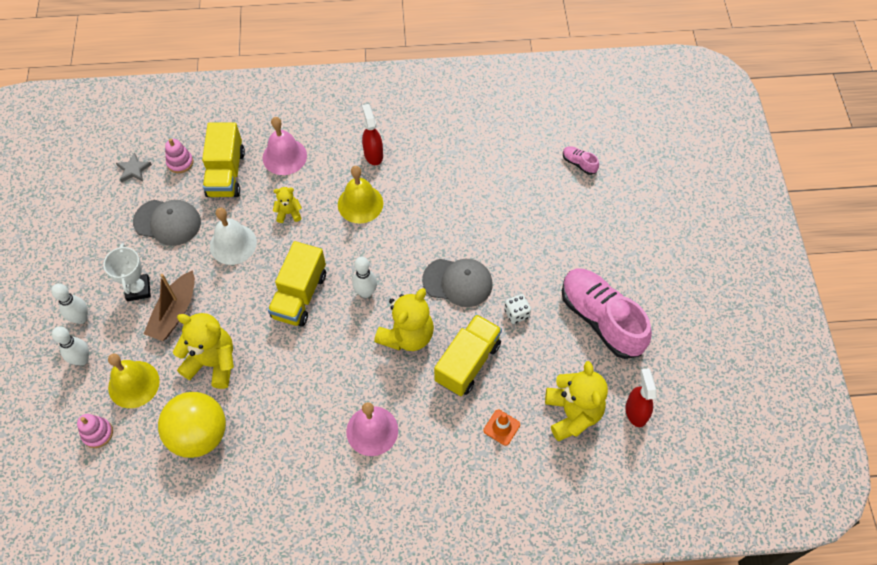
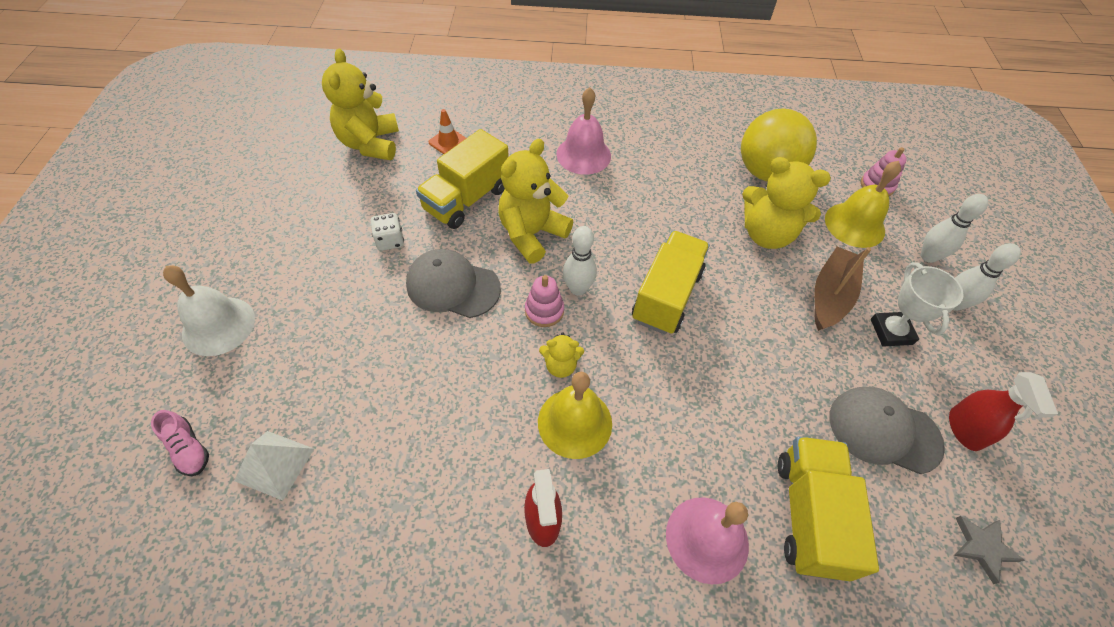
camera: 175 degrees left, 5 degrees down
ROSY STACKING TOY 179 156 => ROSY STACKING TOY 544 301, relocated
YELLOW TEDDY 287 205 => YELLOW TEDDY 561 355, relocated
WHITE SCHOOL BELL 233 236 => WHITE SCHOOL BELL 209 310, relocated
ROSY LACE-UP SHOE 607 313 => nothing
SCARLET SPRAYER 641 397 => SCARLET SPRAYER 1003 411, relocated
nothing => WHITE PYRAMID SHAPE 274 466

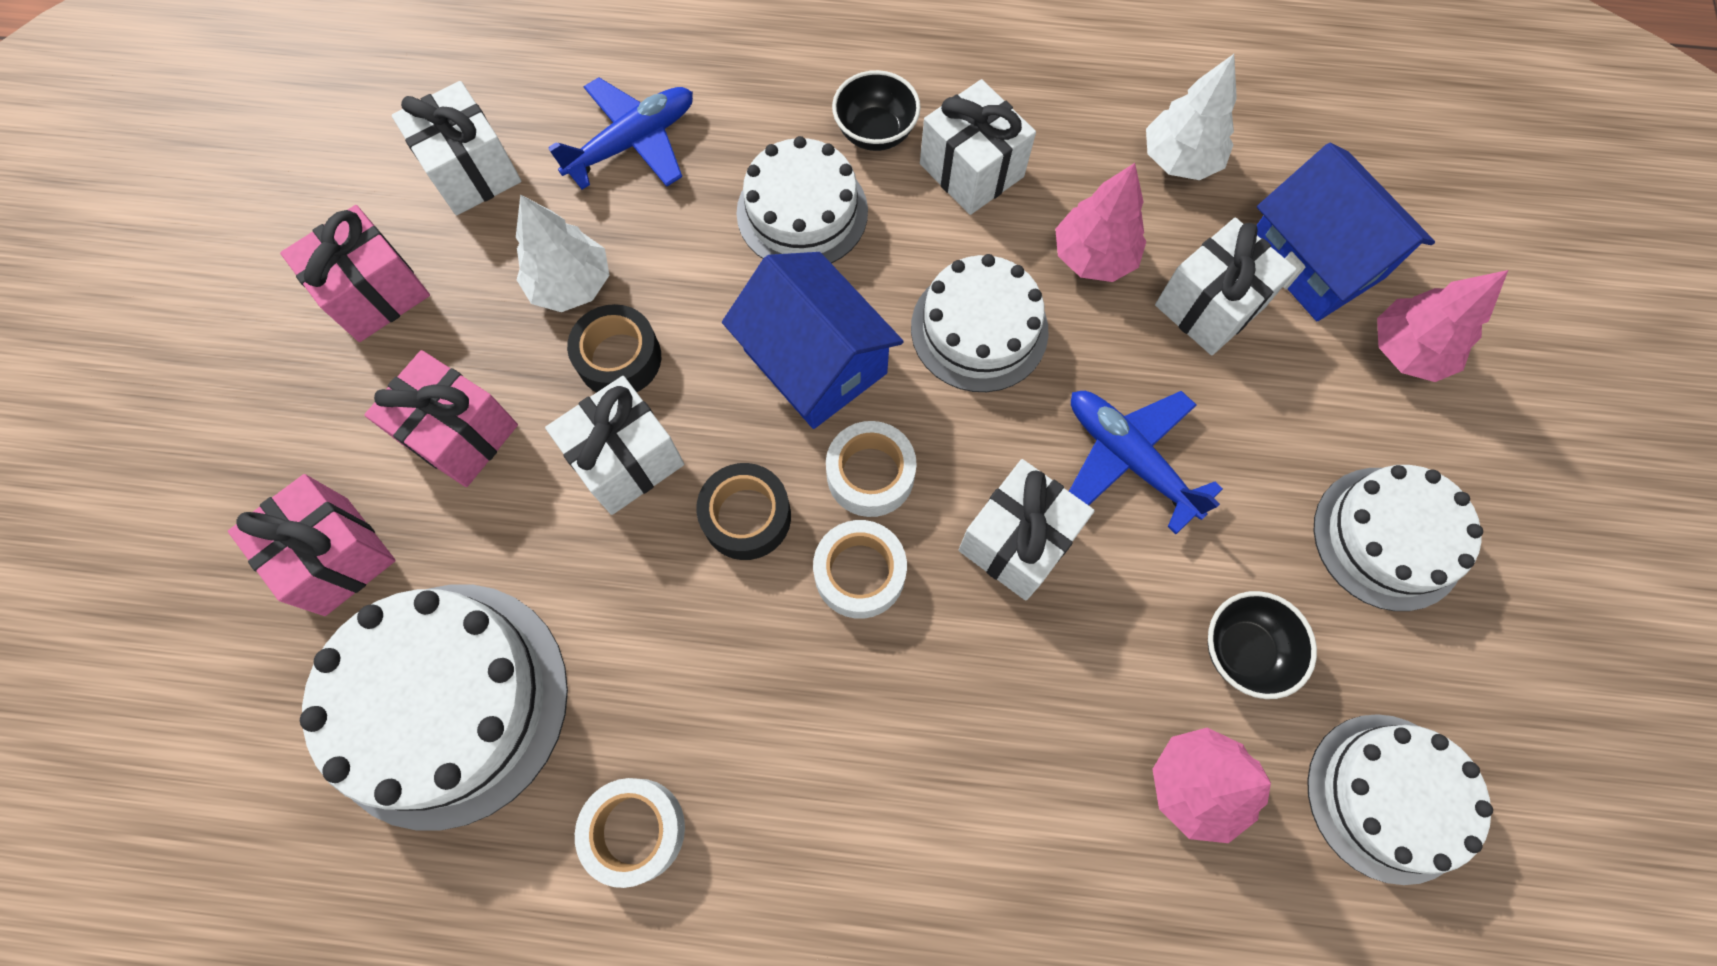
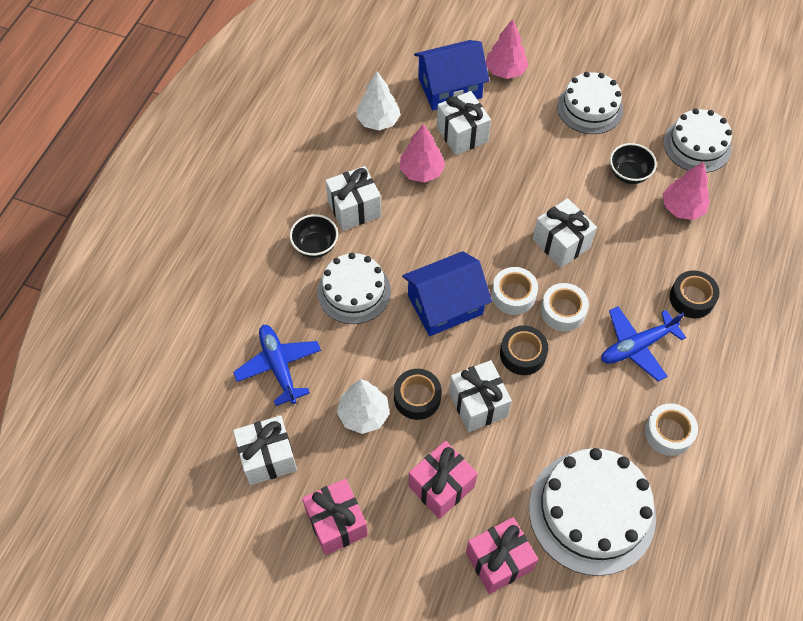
camera: 75 degrees left, 10 degrees down
WHITE LAYER CAKE 980 323 => nothing
ROYAL BLUE AEROPLANE 1146 462 => ROYAL BLUE AEROPLANE 643 343, relocated
nothing => JET-BLACK ROLL OF TAPE 694 294

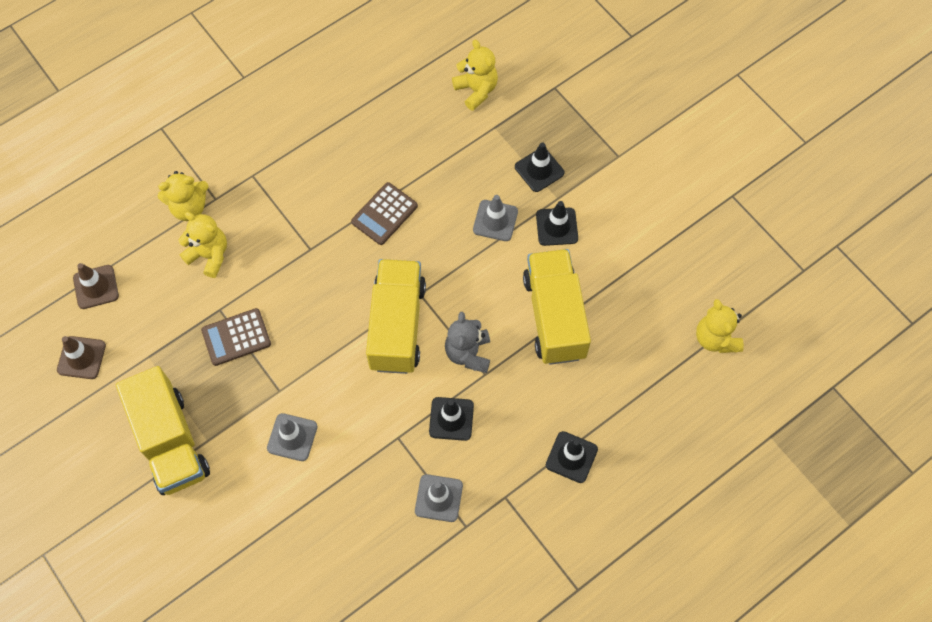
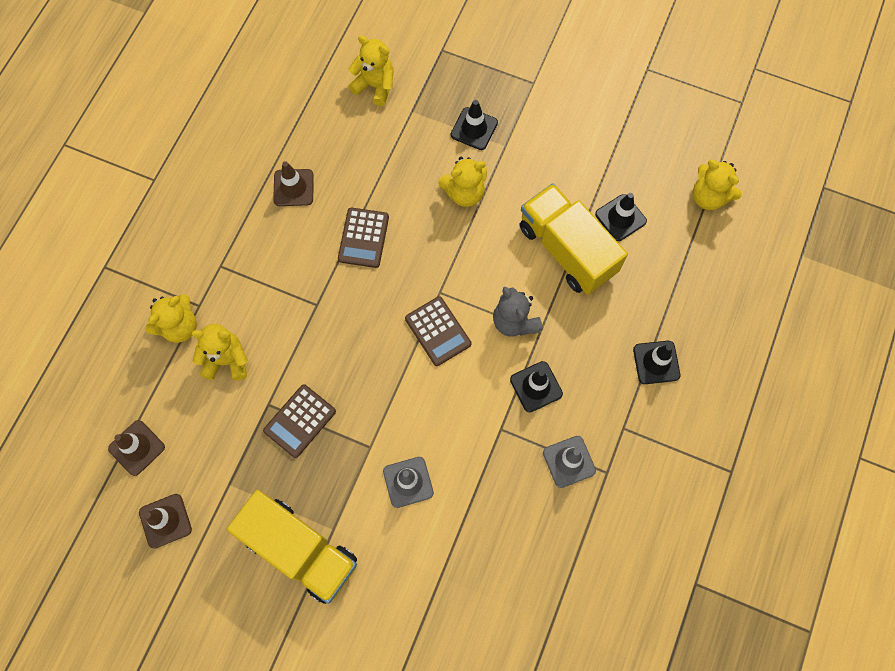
camera: 30 degrees left, 5 degrees up
ASH-GREY ROAD CONE 495 218 => YELLOW TEDDY 462 181
JET-BLACK ROAD CONE 557 223 => JET-BLACK ROAD CONE 621 217, relocated
YELLOW LORRY 396 316 => BROWN CALCULATOR 438 331
nothing => BROWN ROAD CONE 293 183

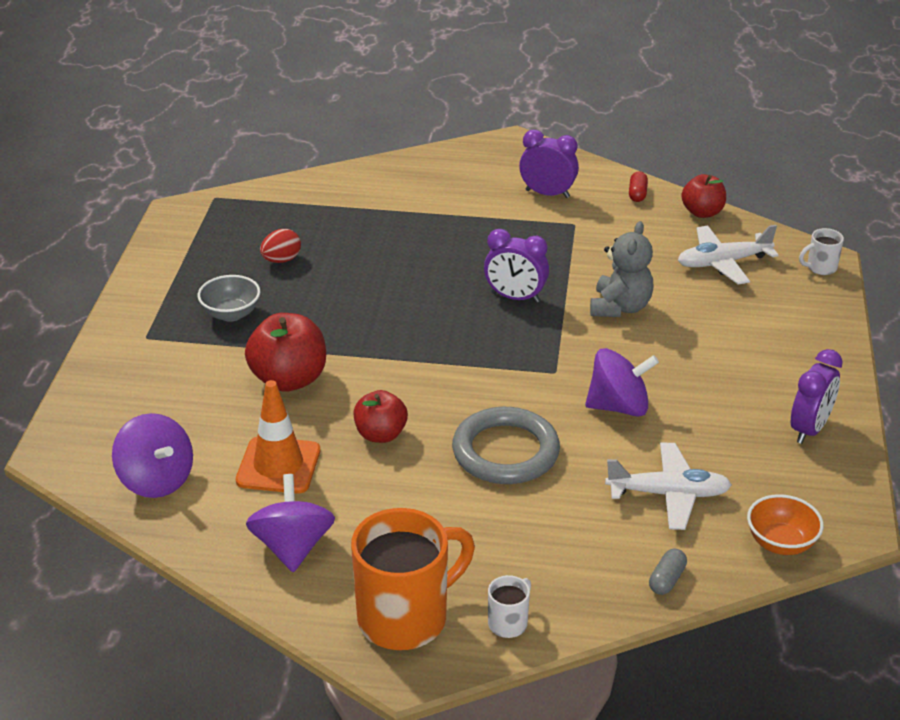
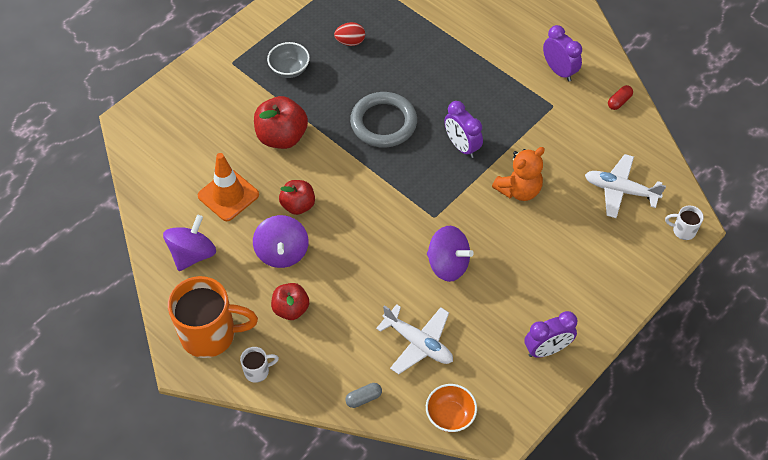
camera: 35 degrees right, 20 degrees up
SCARLET APPLE 703 196 => SCARLET APPLE 290 301, relocated
ASH-GREY TEDDY 621 269 => ORANGE-COLOURED TEDDY 518 174
ASH-GREY RING 506 445 => ASH-GREY RING 383 120, relocated
PURPLE SPINNING TOP 152 455 => PURPLE SPINNING TOP 281 241, relocated

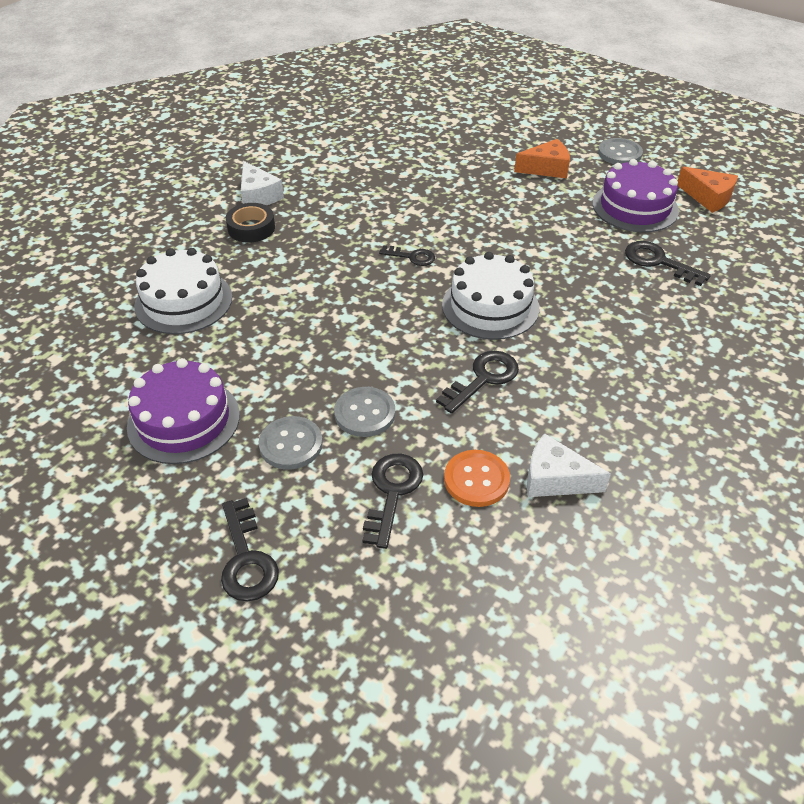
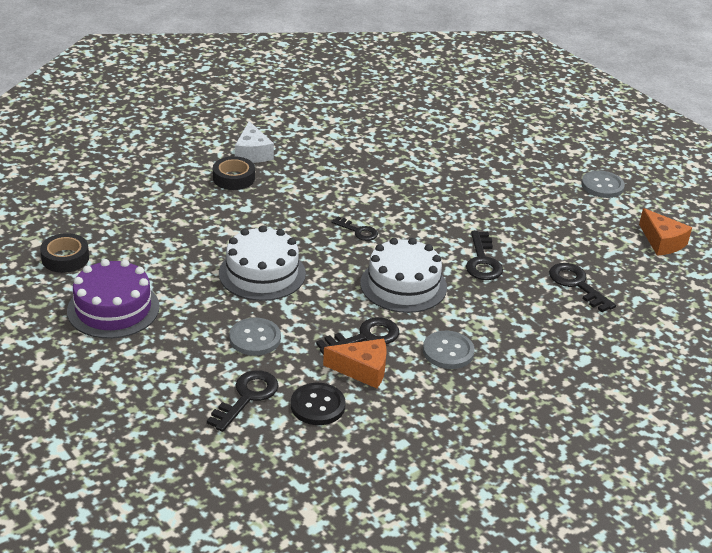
camera: 15 degrees right, 10 degrees down
ORANGE-COLOURED CHEESE 542 158 => ORANGE-COLOURED CHEESE 355 363, relocated
PURPLE LAYER CAKE 636 195 => nothing
WHITE LAYER CAKE 183 291 => WHITE LAYER CAKE 262 263, relocated
ASH-GREY BUTTON 291 443 => ASH-GREY BUTTON 449 350, relocated
WHITE CHEESE 569 465 => nothing
ORANGE-COLOURED BUTTON 477 478 => JET-BLACK BUTTON 318 404
JET-BLACK KEY 250 549 => JET-BLACK KEY 484 255, relocated
nothing => JET-BLACK ROLL OF TAPE 64 253

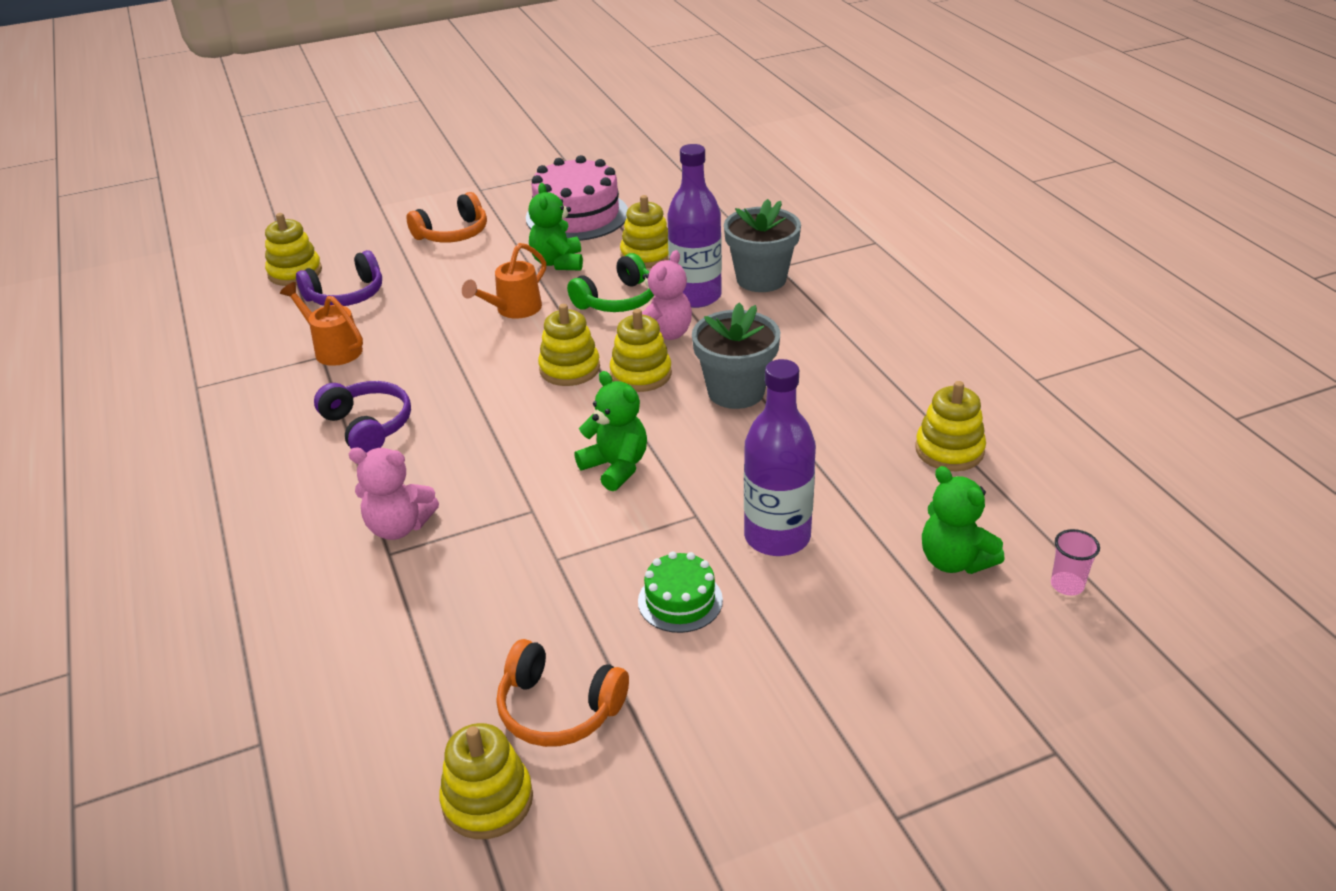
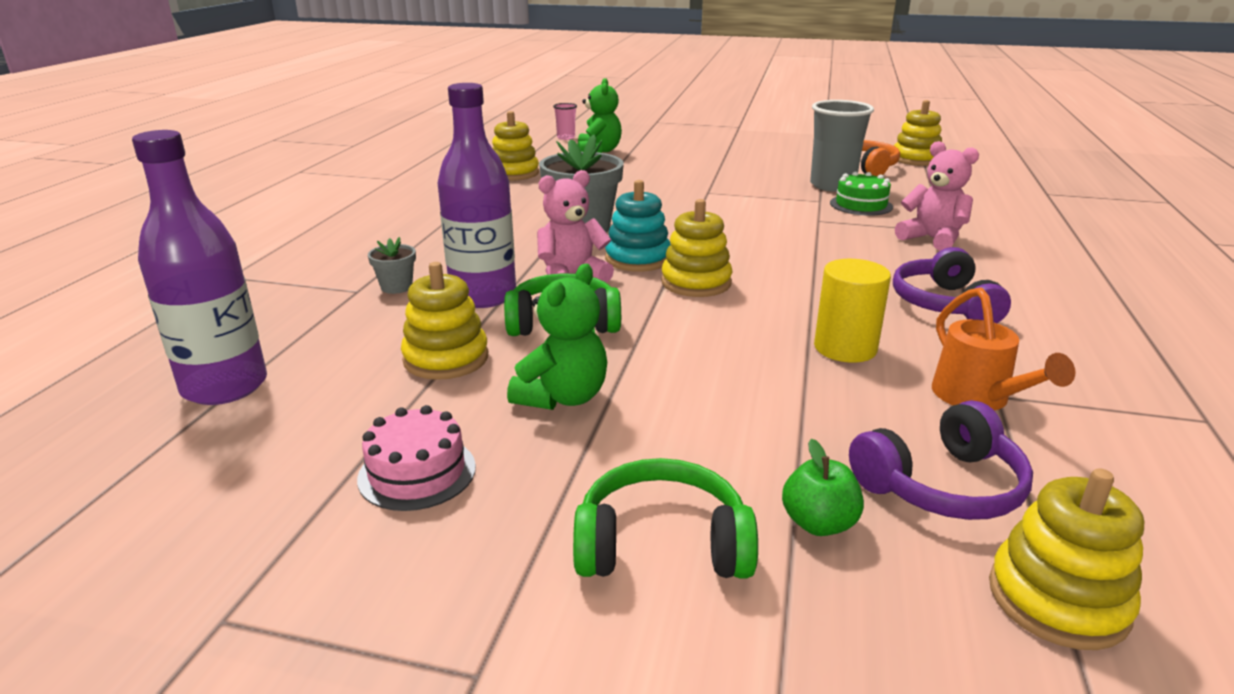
camera: 145 degrees left, 10 degrees down
ROSY LAYER CAKE 577 198 => ROSY LAYER CAKE 416 458, x0.53
ORANGE-COLOURED HEADPHONES 447 217 => EMERALD HEADPHONES 665 518
ASH-GREY POTTED PLANT 762 245 => ASH-GREY POTTED PLANT 392 265, x0.48
ORANGE-COLOURED WATERING CAN 504 281 => nothing
PURPLE HEADPHONES 339 278 => PURPLE HEADPHONES 941 460, 150 degrees clockwise
YELLOW STACKING TOY 641 350 => AQUA STACKING TOY 638 226
PURPLE DRINK BOTTLE 780 457 => PURPLE DRINK BOTTLE 199 267, relocated
EMERALD TEDDY 610 431 => nothing
EMERALD LAYER CAKE 680 592 => EMERALD LAYER CAKE 861 193, relocated
nothing => ASH-GREY TUMBLER 842 146
nothing => YELLOW SOLID CYLINDER 852 311
nothing => EMERALD APPLE 823 487

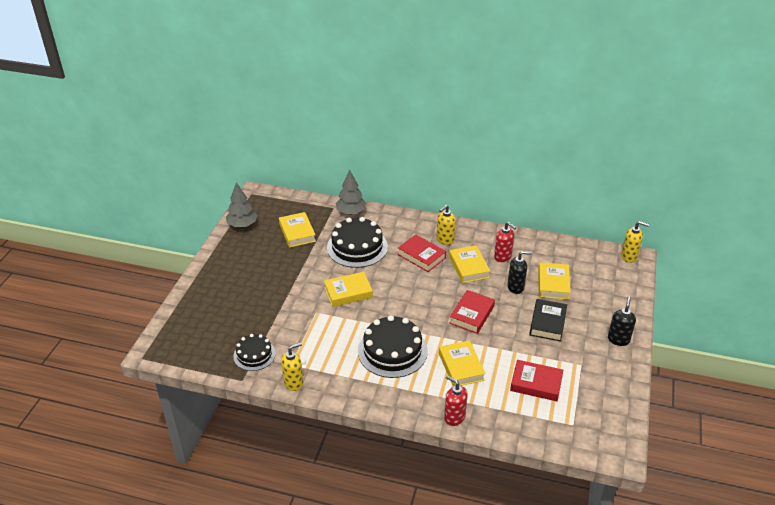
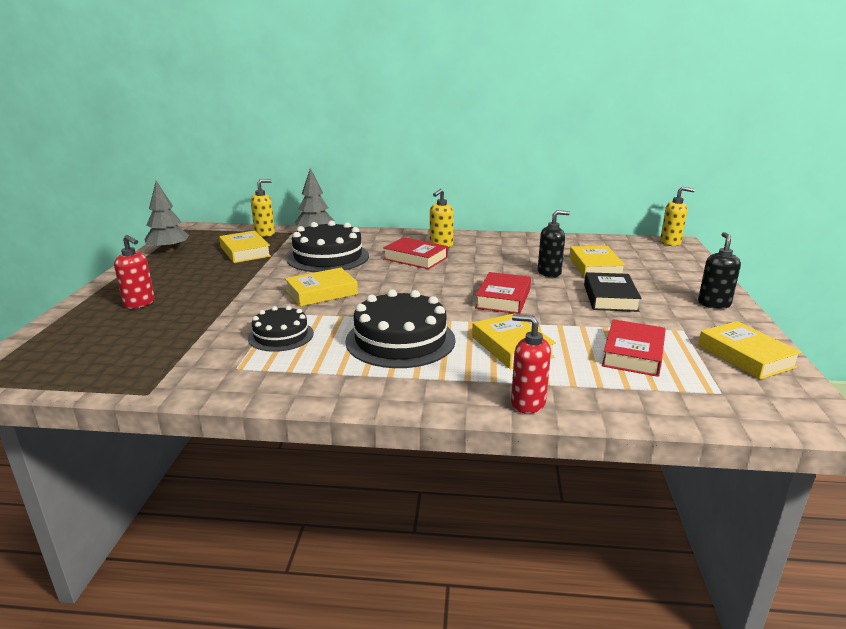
camera: 10 degrees left, 15 degrees down
SCARLET PUMP BOTTLE 505 242 => SCARLET PUMP BOTTLE 134 272, relocated
YELLOW HARDBACK 469 264 => YELLOW HARDBACK 750 350, relocated
JET-BLACK LAYER CAKE 254 352 => JET-BLACK LAYER CAKE 281 329, relocated
YELLOW PUMP BOTTLE 292 367 => YELLOW PUMP BOTTLE 263 208, relocated
SCARLET HARDBACK 536 380 => SCARLET HARDBACK 634 348, 75 degrees counterclockwise

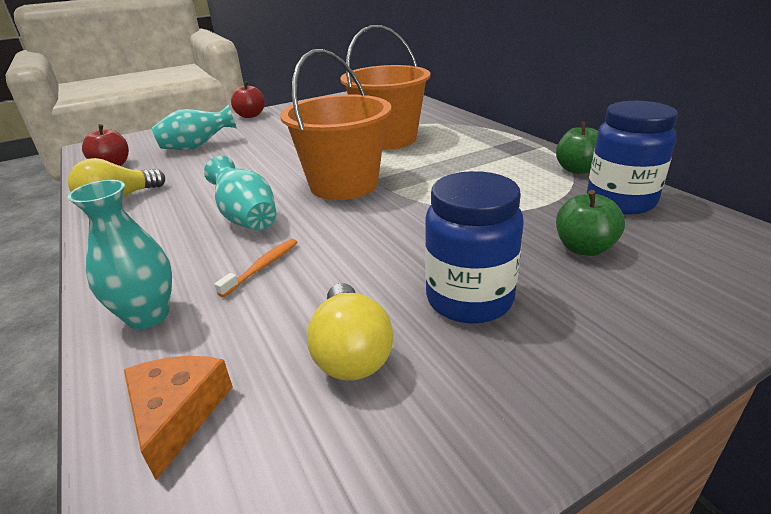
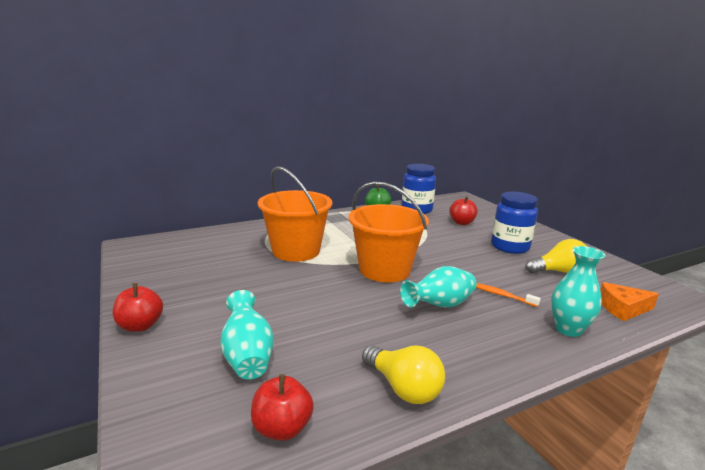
camera: 90 degrees left, 10 degrees down
EMERALD APPLE 590 223 => SCARLET APPLE 463 210

